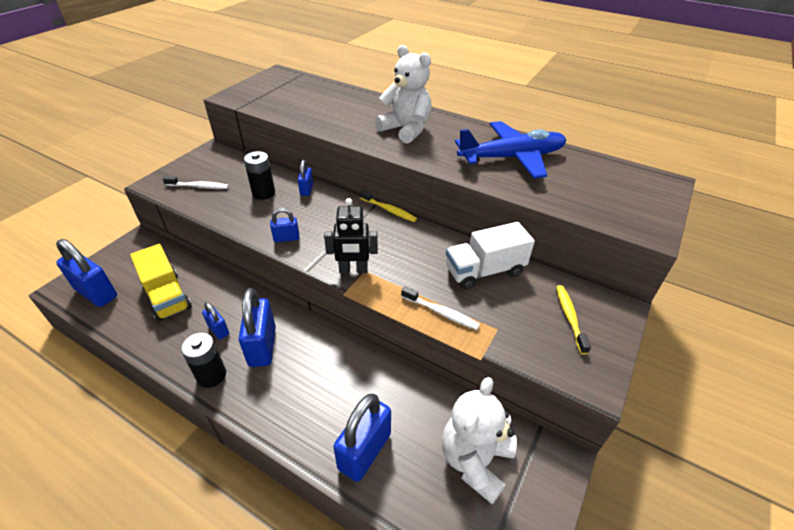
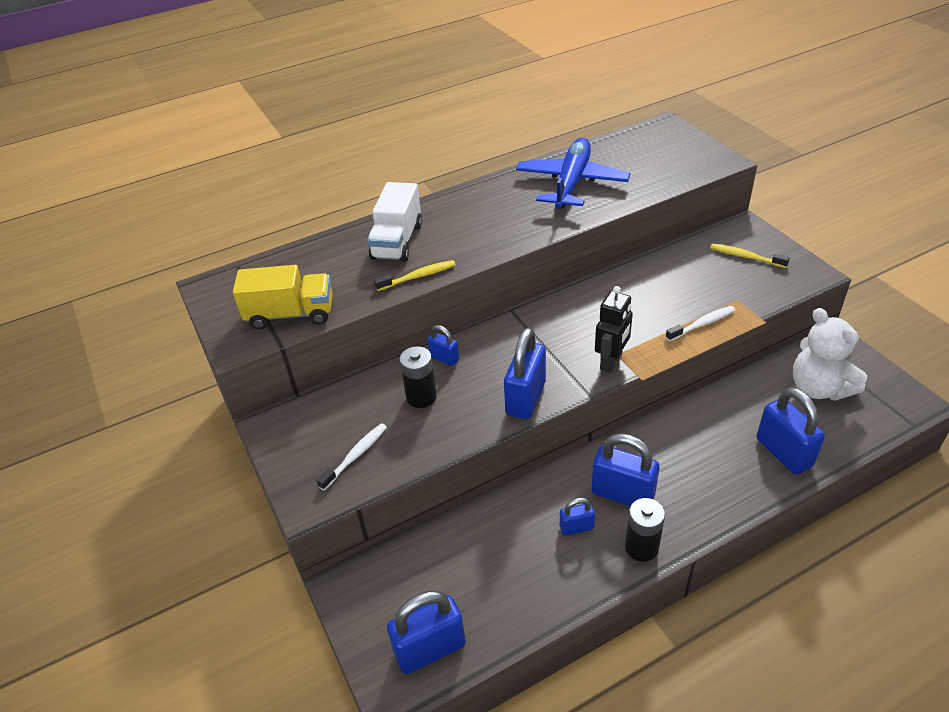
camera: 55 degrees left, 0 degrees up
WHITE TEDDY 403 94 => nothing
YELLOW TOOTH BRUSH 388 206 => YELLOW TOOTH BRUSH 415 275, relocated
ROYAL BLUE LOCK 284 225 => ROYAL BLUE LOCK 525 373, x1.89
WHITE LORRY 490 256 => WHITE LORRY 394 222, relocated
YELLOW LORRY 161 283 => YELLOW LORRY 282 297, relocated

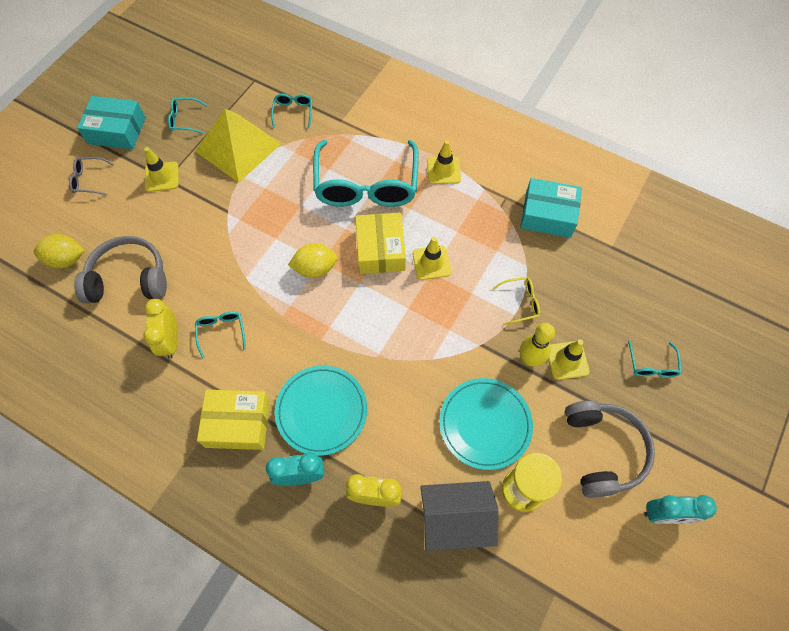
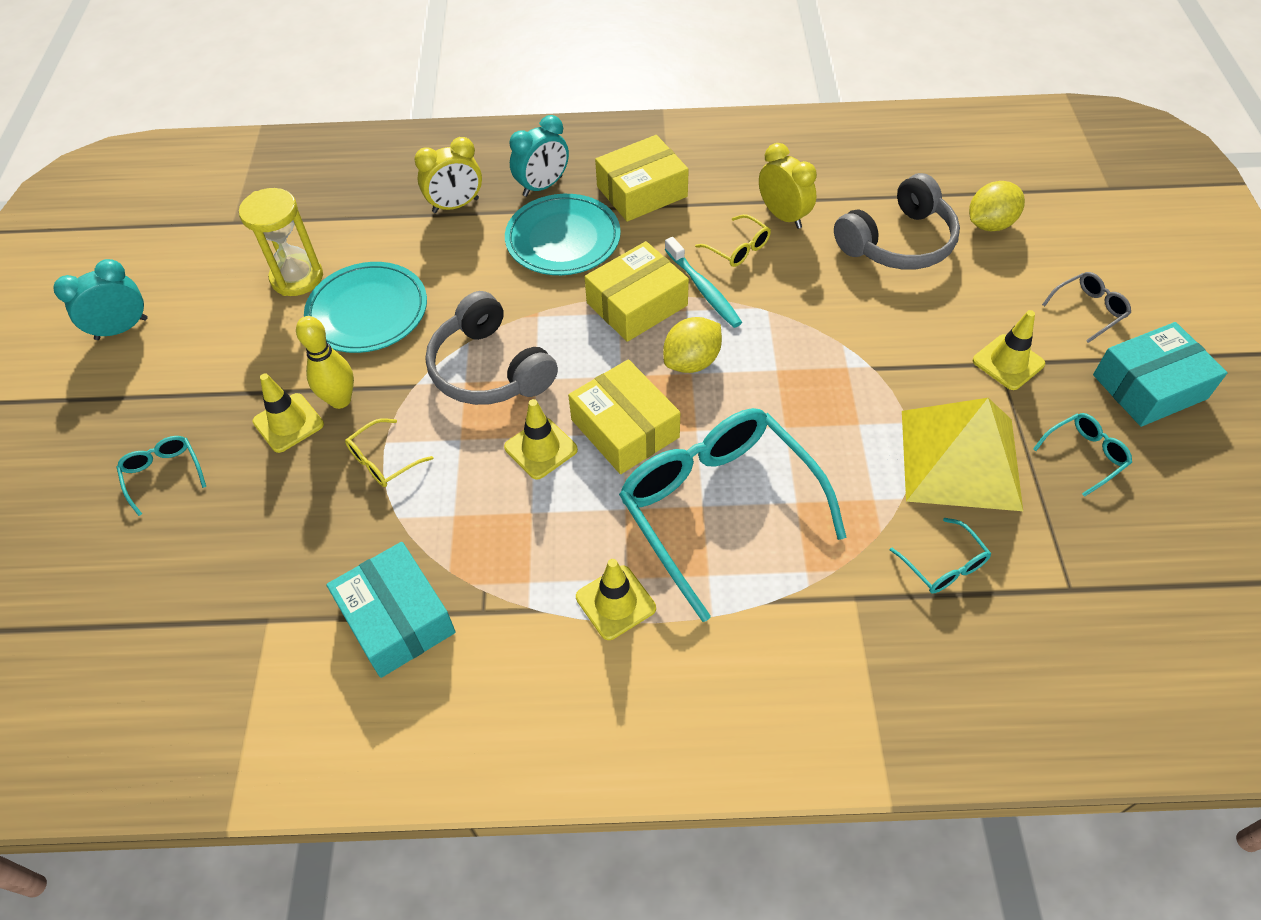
camera: 150 degrees right, 10 degrees down
AQUA BOX 551 208 => AQUA BOX 391 610, 75 degrees clockwise
AQUA EYEGLASSES 220 335 => YELLOW EYEGLASSES 733 240
ASH-GREY HEADPHONES 610 449 => ASH-GREY HEADPHONES 492 348, relocated
ASH-GREY HOUSE 459 516 => nothing
nothing => AQUA TOOTH BRUSH 703 282
nothing => YELLOW BOX 637 291

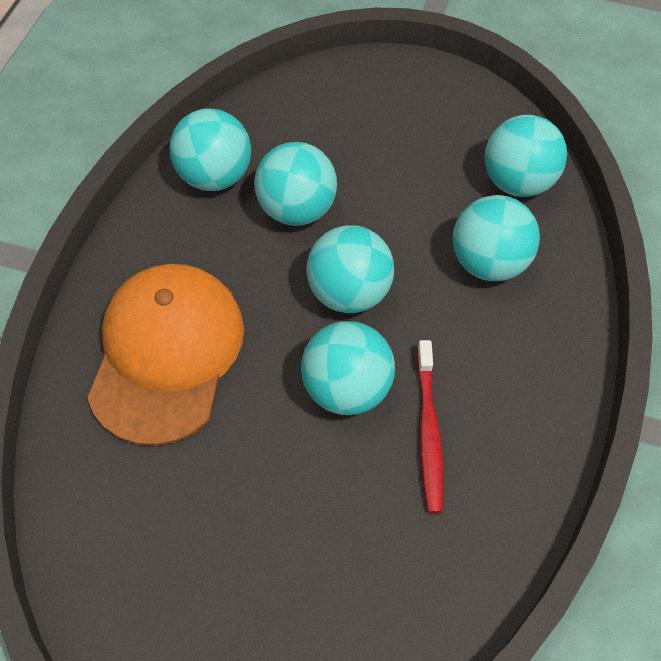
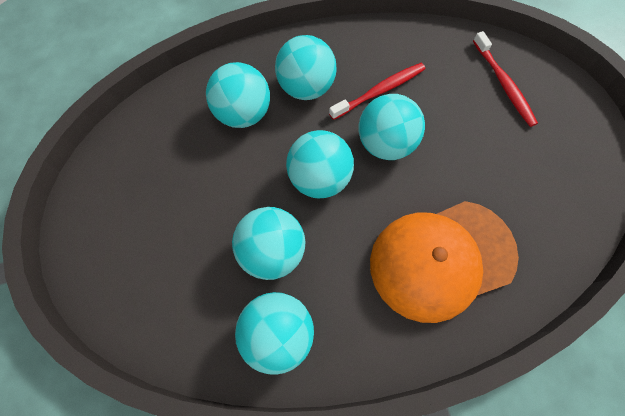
camera: 120 degrees left, 10 degrees up
AQUA BALL 525 156 => AQUA BALL 306 67, relocated
nothing => SCARLET TOOTH BRUSH 505 79

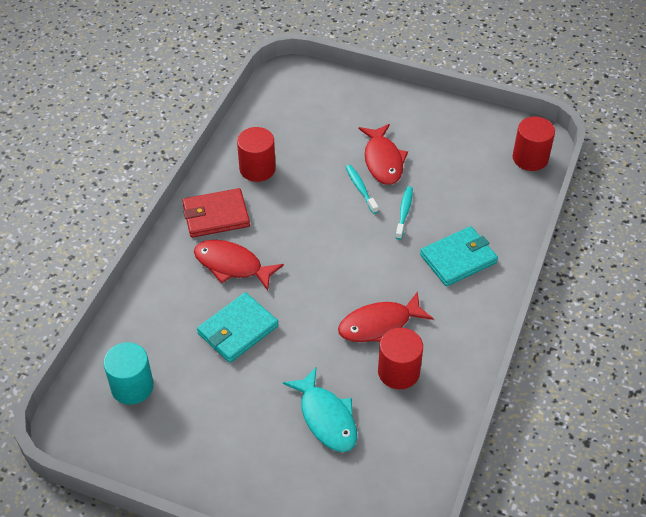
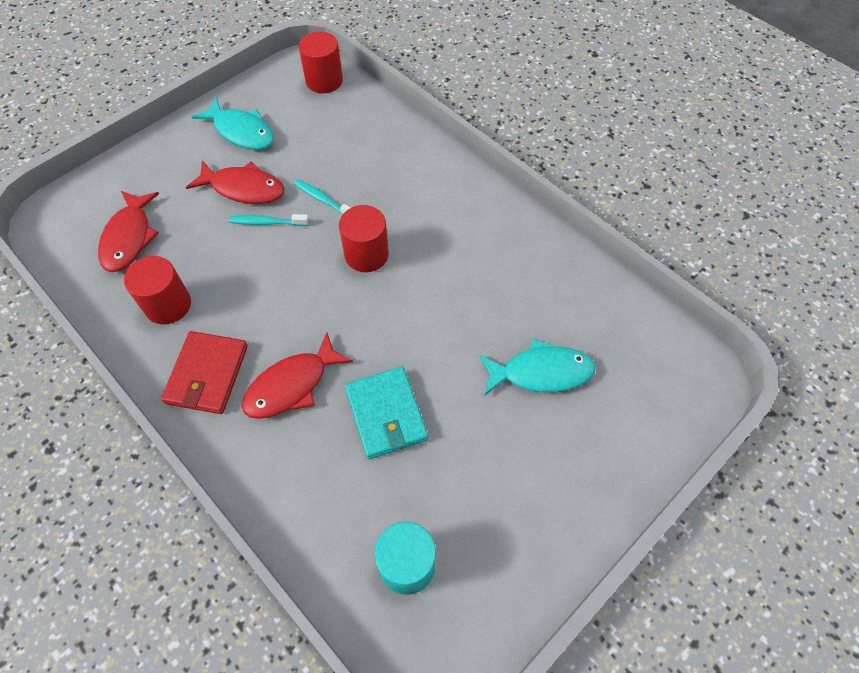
camera: 65 degrees left, 10 degrees up
AQUA WALLET 459 256 => nothing
SCARLET TOY FISH 385 316 => SCARLET TOY FISH 128 231, relocated
SCARLET SOLID CYLINDER 400 358 => SCARLET SOLID CYLINDER 364 238, relocated
nothing => AQUA TOY FISH 233 123

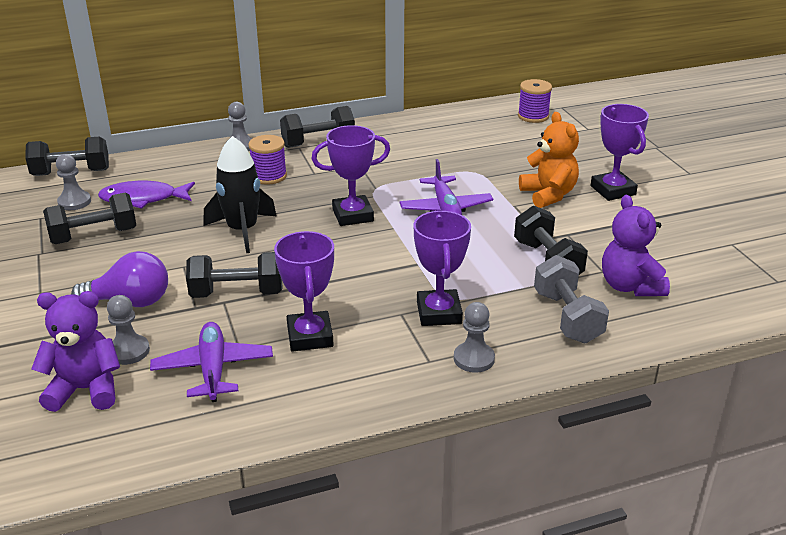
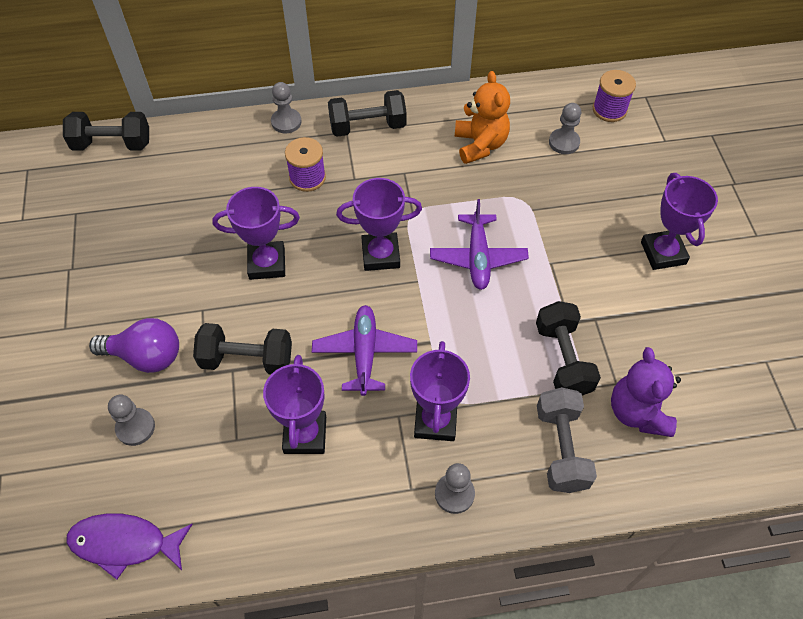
camera: 10 degrees right, 25 degrees up
ORANGE-COLOURED TEDDY 549 160 => ORANGE-COLOURED TEDDY 482 117, relocated
JET-BLACK SPACESHIP 240 194 => PURPLE AWARD CUP 256 233
ASH-GREY CHESS PAWN 73 182 => ASH-GREY CHESS PAWN 565 128, relocated
PURPLE TOY FISH 146 195 => PURPLE TOY FISH 129 546, relocated
JET-BLACK DUMBBELL 89 218 => nothing
PURPLE TEDDY 75 351 => nothing
PURPLE AEROPLANE 211 362 => PURPLE AEROPLANE 364 350, relocated

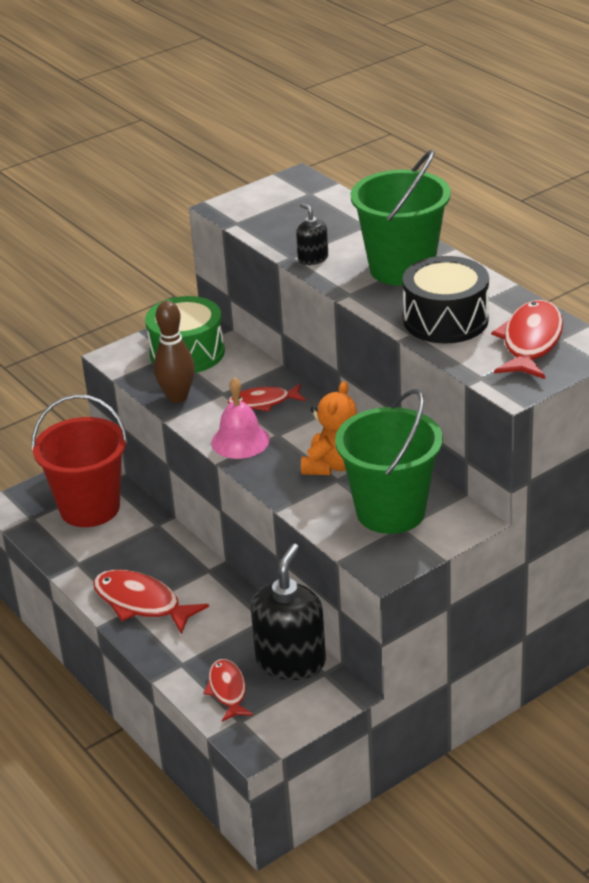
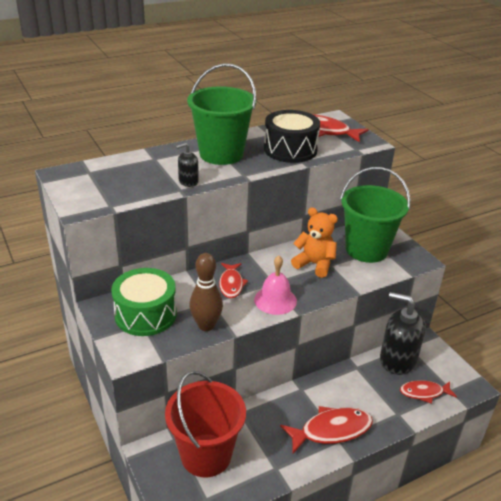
camera: 85 degrees left, 0 degrees up
SCARLET TOY FISH 151 602 => SCARLET TOY FISH 326 430, 150 degrees counterclockwise

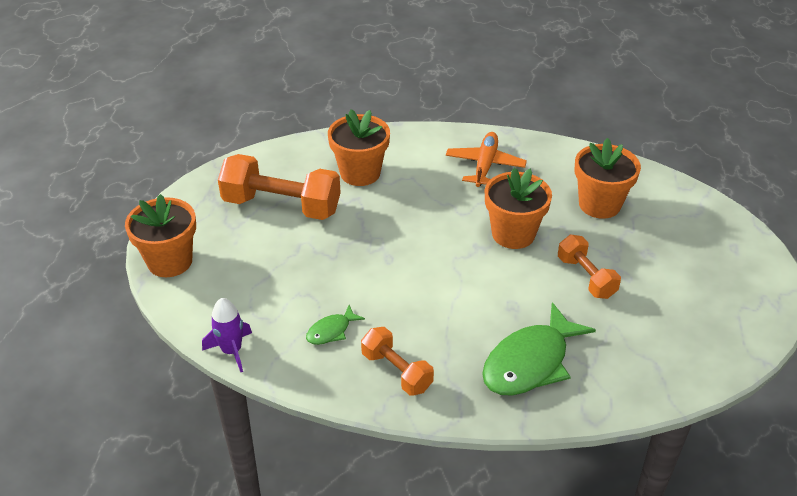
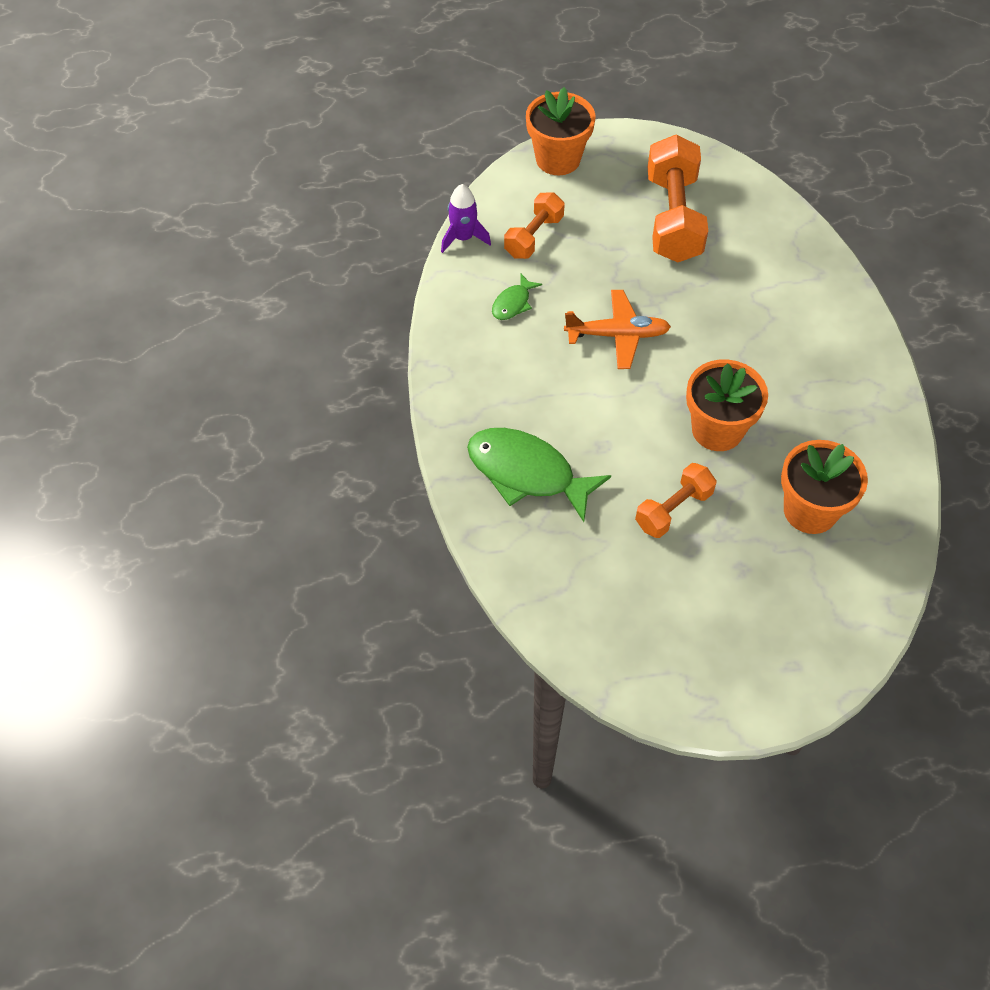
camera: 75 degrees right, 15 degrees up
ORANGE-COLOURED POTTED PLANT 359 147 => nothing
ORANGE-COLOURED AEROPLANE 486 159 => ORANGE-COLOURED AEROPLANE 617 329, relocated
EMERALD TOY FISH 335 325 => EMERALD TOY FISH 517 297, 90 degrees counterclockwise
ORANGE-COLOURED DUMBBELL 397 361 => ORANGE-COLOURED DUMBBELL 534 225, relocated

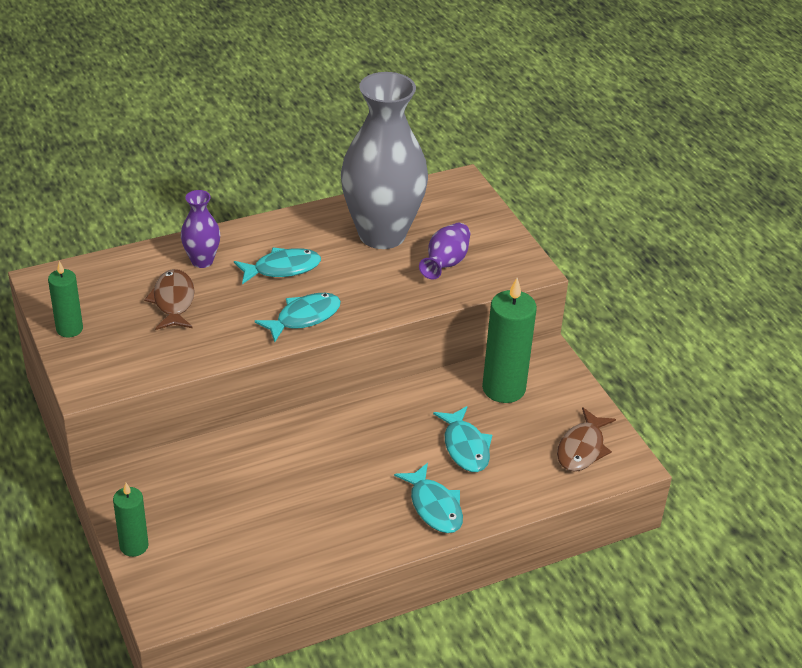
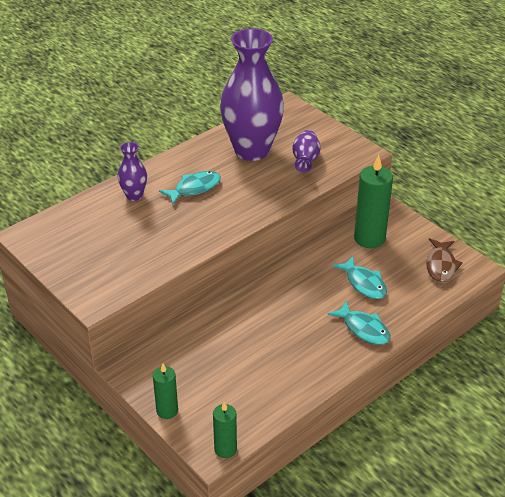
camera: 15 degrees left, 0 degrees up
ASH-GREY FLOWER VASE 384 160 => PURPLE FLOWER VASE 252 94
EMERALD PILLAR CANDLE 65 299 => EMERALD PILLAR CANDLE 225 430, relocated
BROWN TOY FISH 169 299 => nothing
AQUA TOY FISH 298 317 => nothing

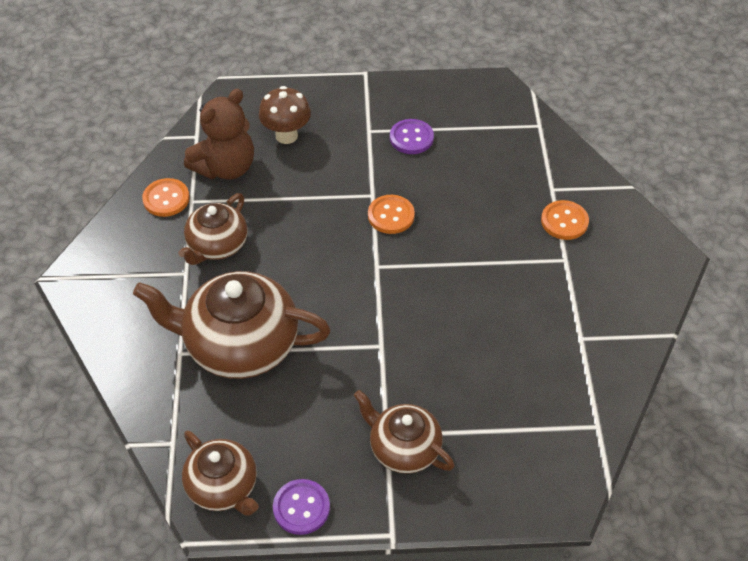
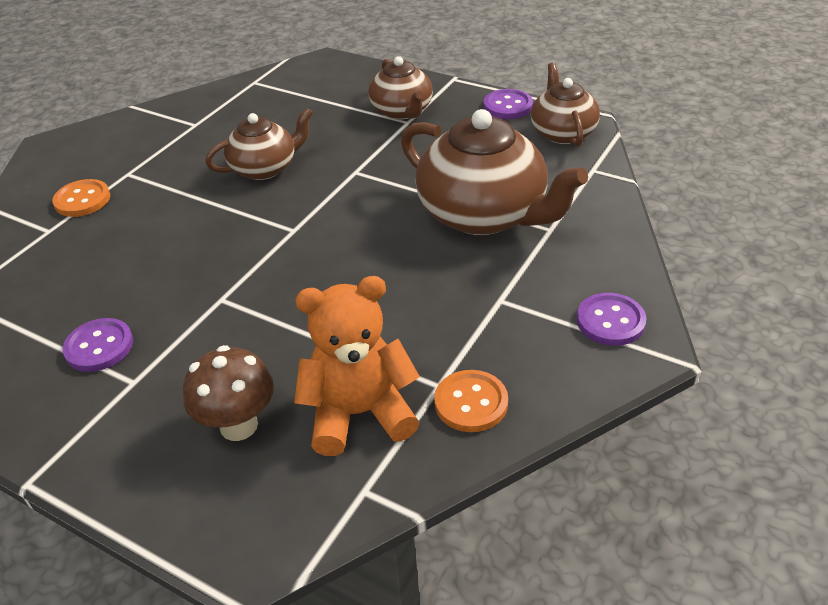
camera: 145 degrees left, 10 degrees down
BROWN TEDDY 219 134 => ORANGE-COLOURED TEDDY 357 366
BROWN TEAPOT 213 229 => BROWN TEAPOT 259 144, relocated
ORANGE-COLOURED BUTTON 391 214 => nothing
nothing => PURPLE BUTTON 611 319

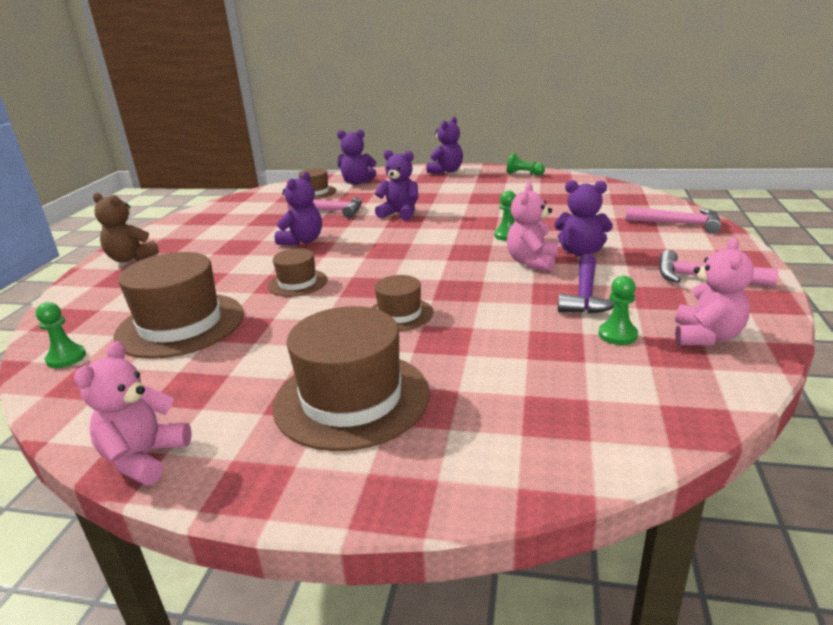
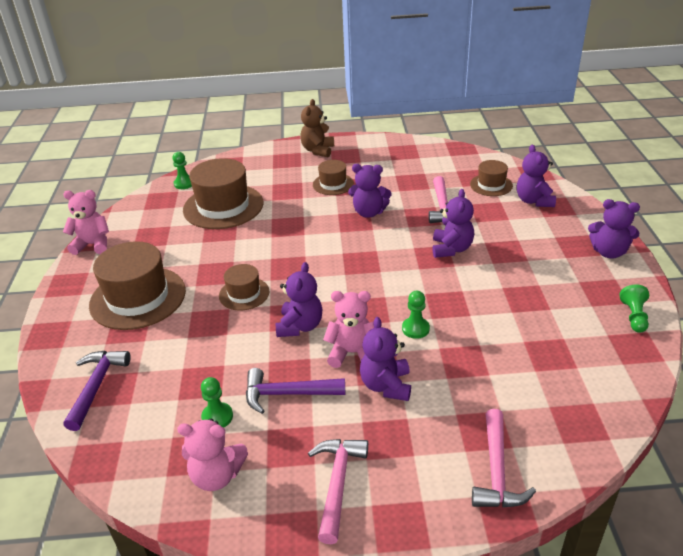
camera: 75 degrees right, 10 degrees up
BROWN TALL HAT 297 272 => BROWN TALL HAT 333 177, relocated
nothing => PURPLE TEDDY 299 299
nothing => PURPLE HAMMER 97 391

